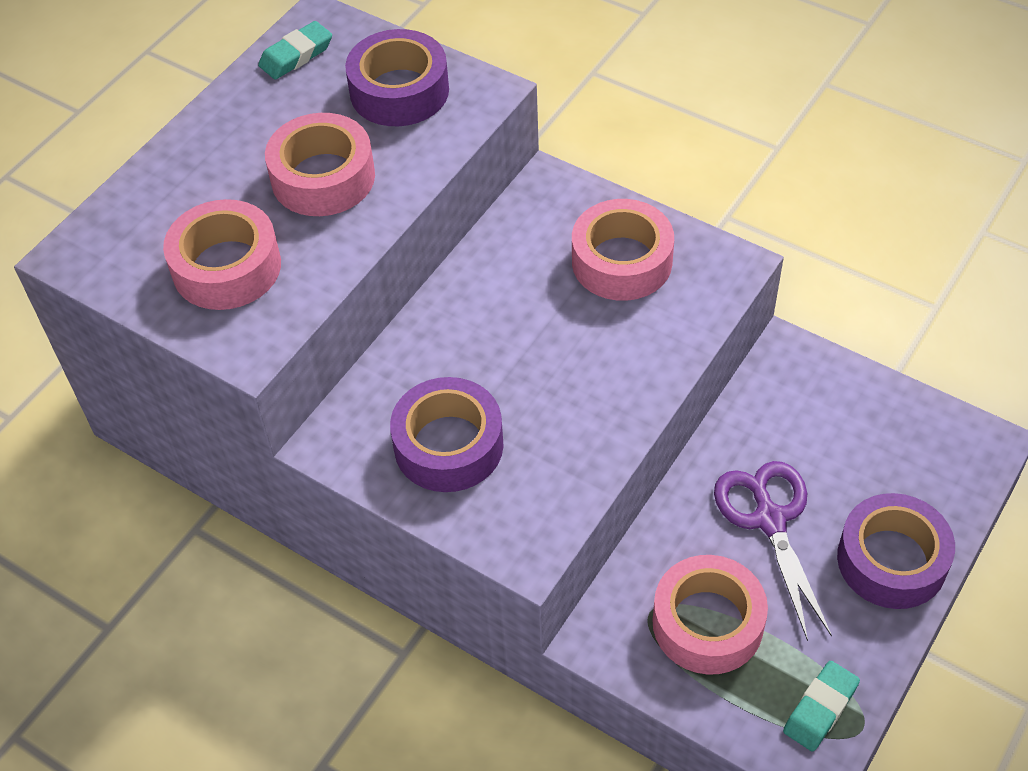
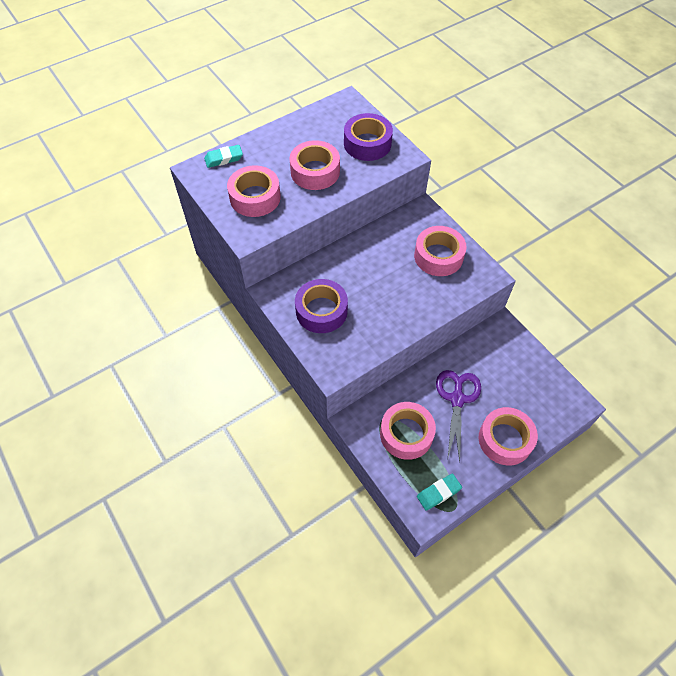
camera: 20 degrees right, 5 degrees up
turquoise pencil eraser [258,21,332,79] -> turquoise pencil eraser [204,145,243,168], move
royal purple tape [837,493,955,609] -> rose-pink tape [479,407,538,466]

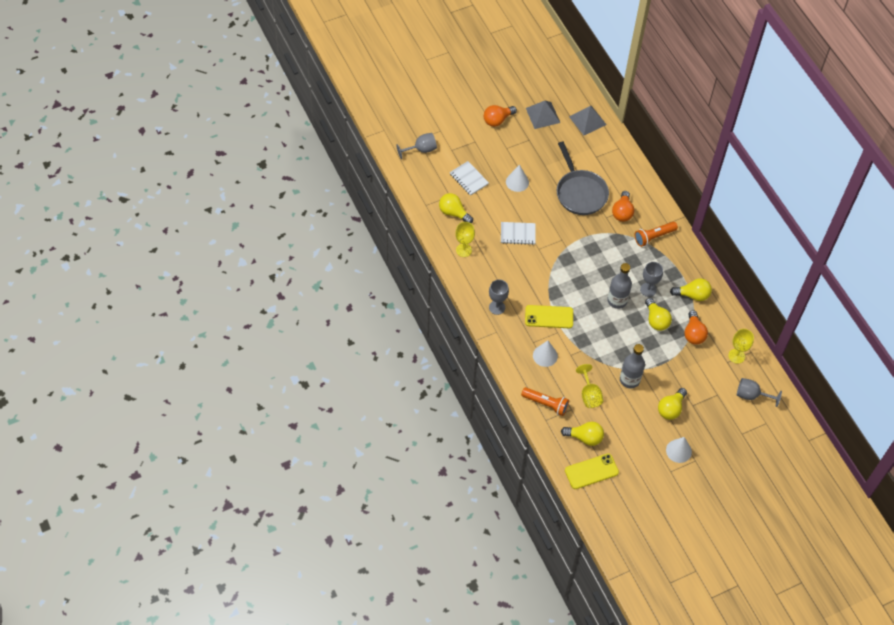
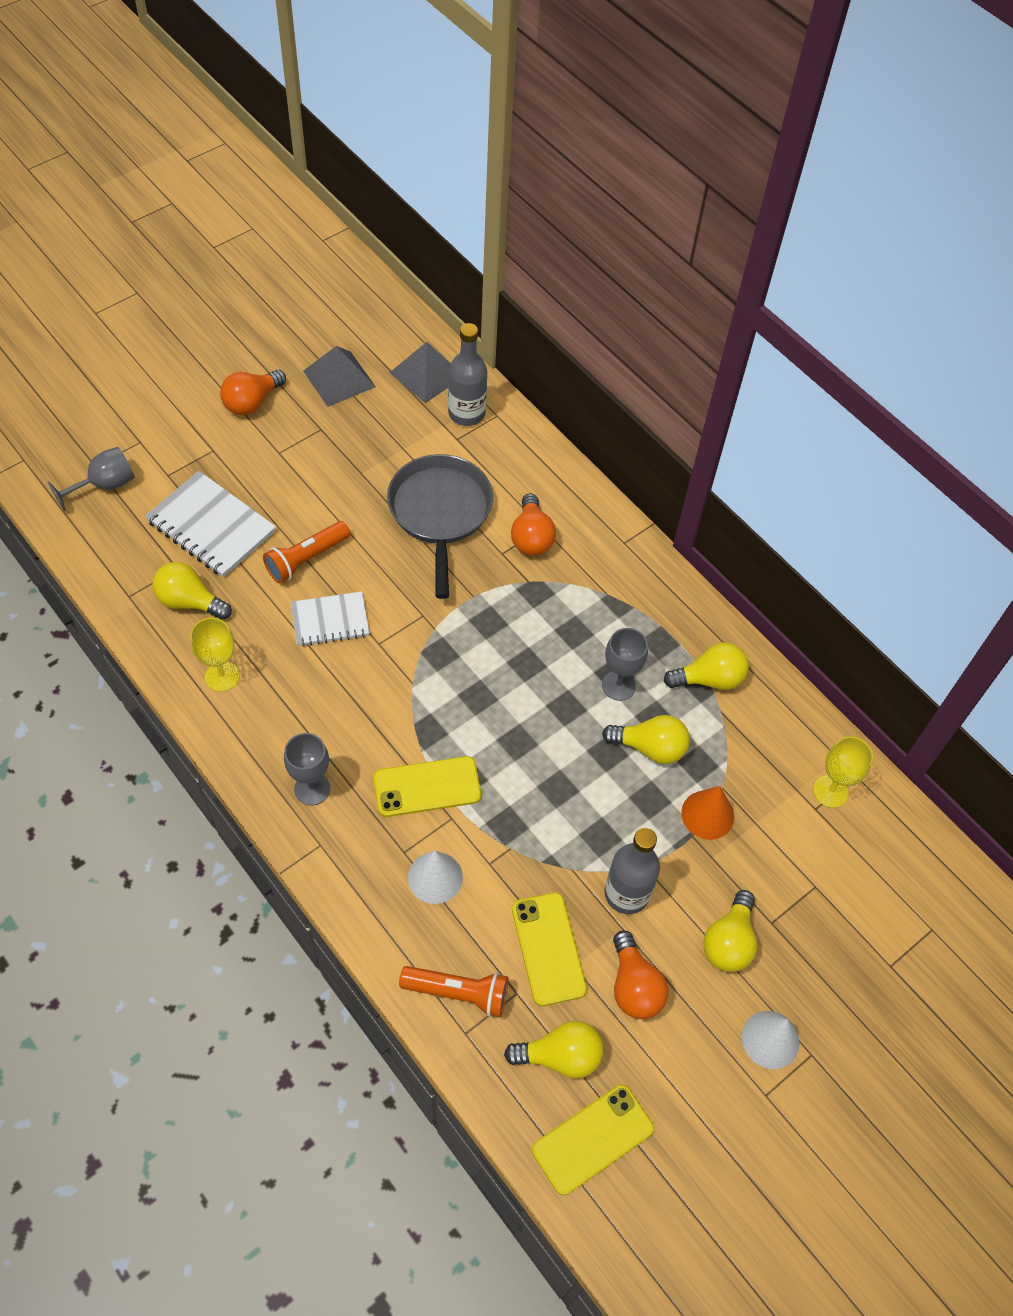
camera: 15 degrees left, 0 degrees up
snow-white notebook [450,161,489,196] -> snow-white notebook [145,471,276,577], x1.55
orange pocket torch [634,222,678,247] -> orange pocket torch [263,521,350,584], move
gray frying pan [557,142,609,215] -> gray frying pan [387,454,493,599], 150 degrees counterclockwise
gray bottle [607,263,632,309] -> gray bottle [448,323,487,426], move
yellow goblet [576,364,603,408] -> yellow phone [512,892,587,1006]
yellow bulb [645,298,672,331] -> yellow bulb [602,715,690,764], 45 degrees counterclockwise
orange bulb [684,310,708,345] -> orange bulb [613,930,668,1019], move
none -> orange cone shape [681,786,734,840]
snow-white cone shape [506,165,529,192] -> none
gray goblet [737,378,782,407] -> none

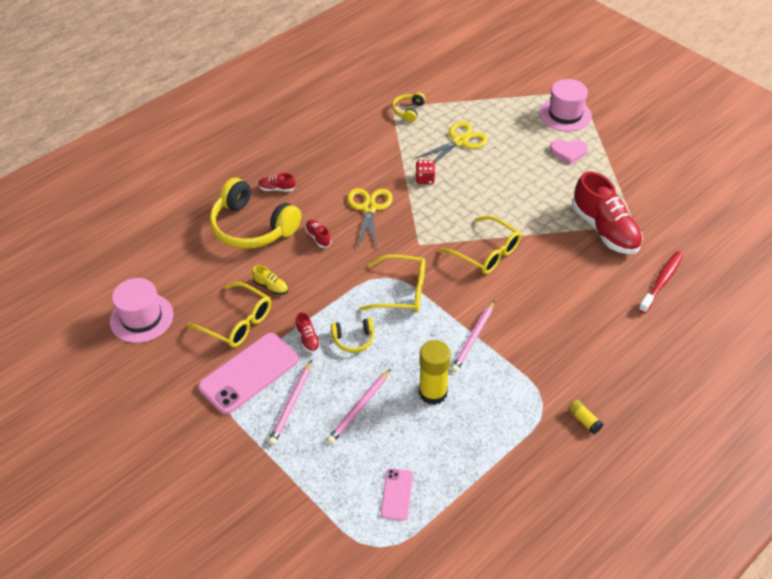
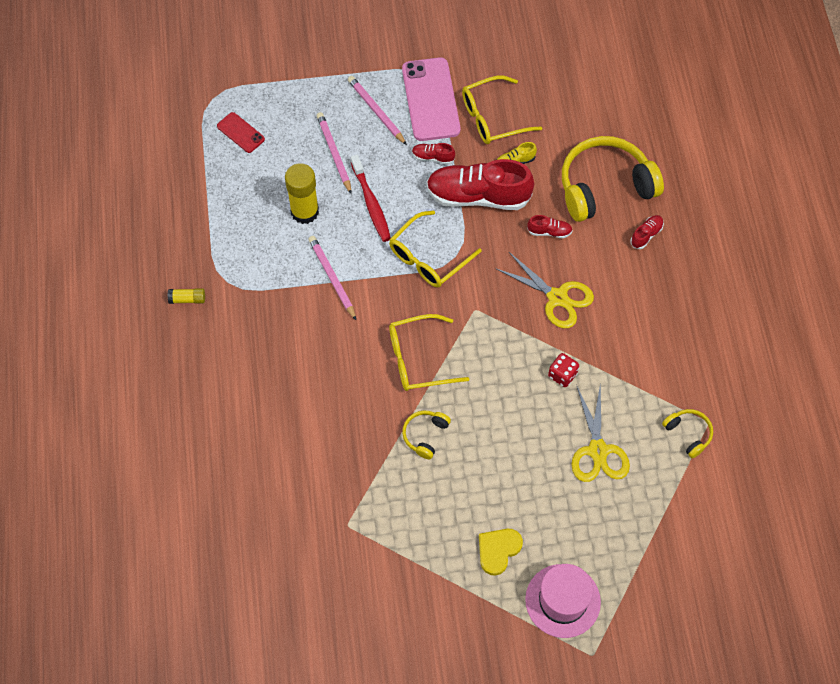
camera: 125 degrees right, 15 degrees up
rose-pink phone [381,469,413,521] -> crimson phone [217,112,265,153]
crimson tooth brush [638,251,683,313] -> crimson tooth brush [351,155,391,242], move
yellow headphones [331,318,374,353] -> yellow headphones [402,410,451,459], move
crimson sneaker [572,171,643,254] -> crimson sneaker [426,159,534,210], move
rose-pink love heart [550,140,588,164] -> yellow love heart [479,529,523,576]
rose-pink hat [110,278,174,343] -> none

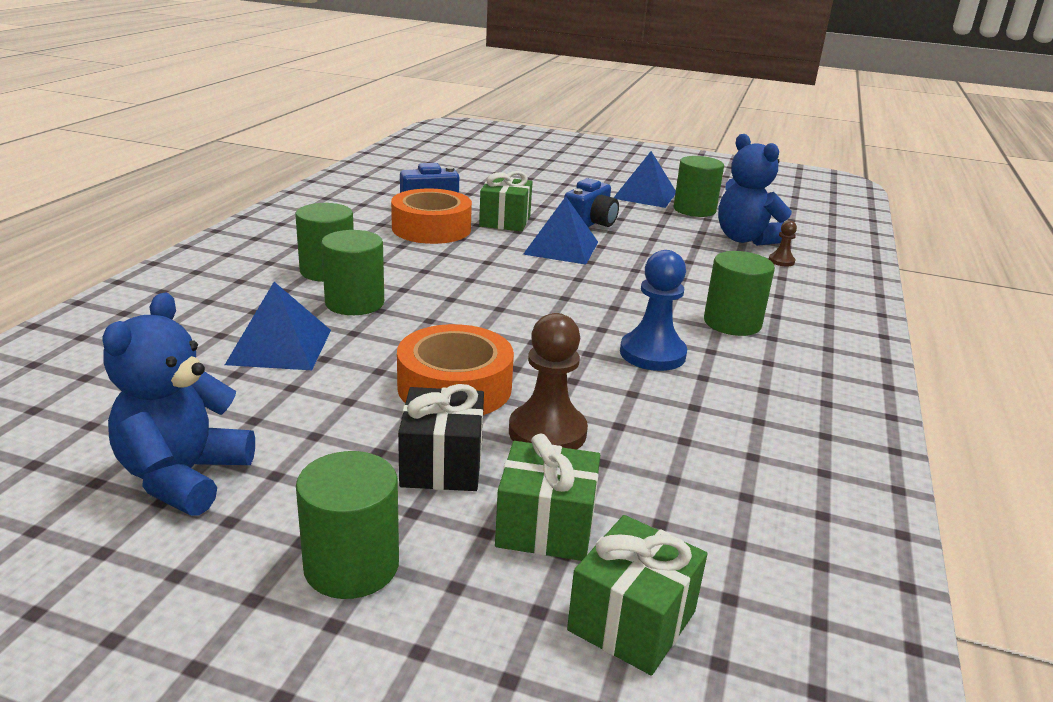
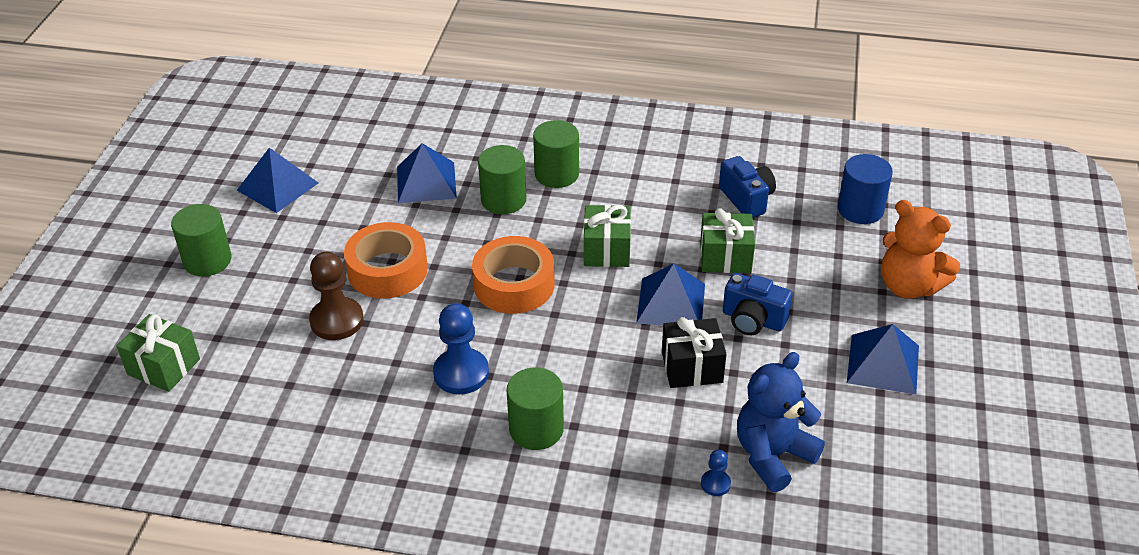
camera: 85 degrees right, 15 degrees up
royal blue teddy [102,292,255,516] -> royal blue pyramid [237,148,318,213]
orange tape [391,188,472,244] -> orange tape [472,236,555,314], move
leaf-green wrapped gift [495,433,600,561] -> leaf-green wrapped gift [584,205,631,267], move
black wrapped gift [398,384,484,491] -> black wrapped gift [662,317,726,388], move
dark brown chess pawn [769,220,797,266] -> royal blue chess pawn [701,450,731,496]
none -> royal blue solid cylinder [838,154,893,224]
none -> orange teddy [881,200,960,299]
leaf-green solid cylinder [673,156,724,217] -> none

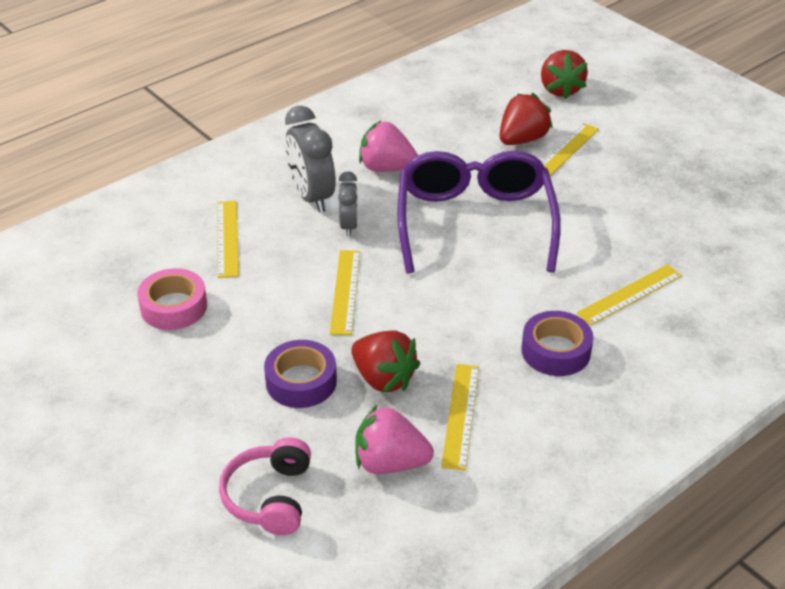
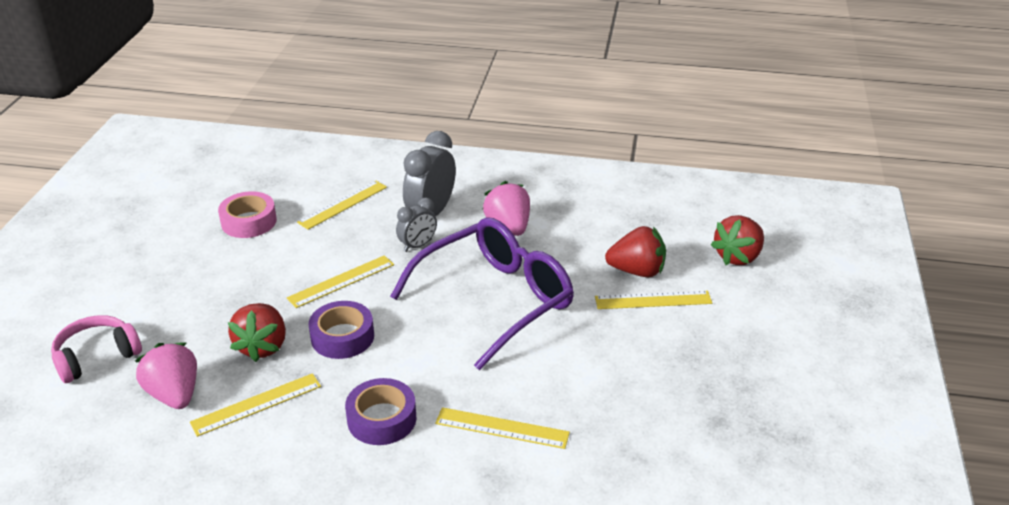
camera: 50 degrees right, 5 degrees down
royal purple tape [264,340,337,408] -> royal purple tape [309,301,374,359], move

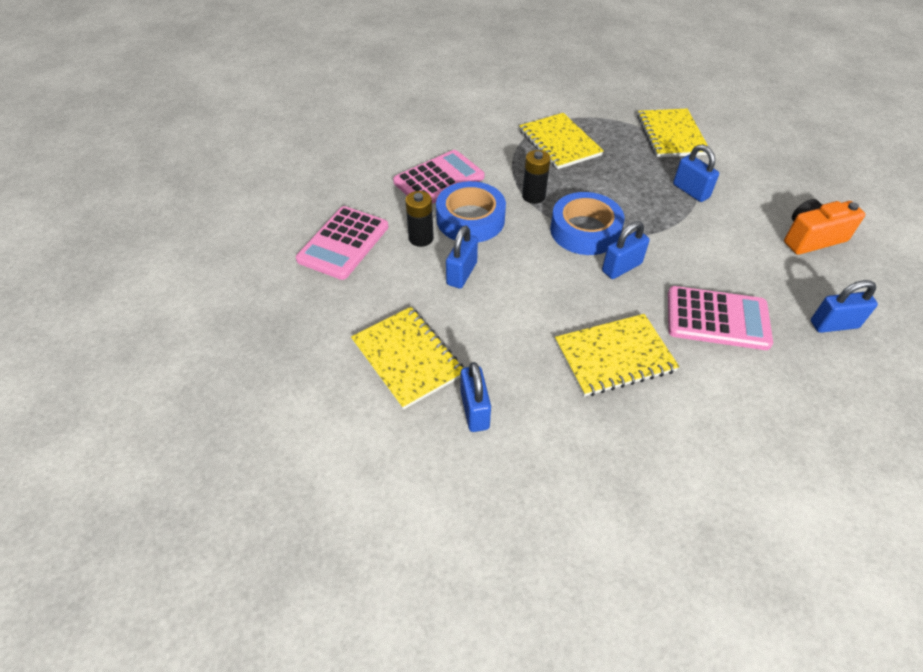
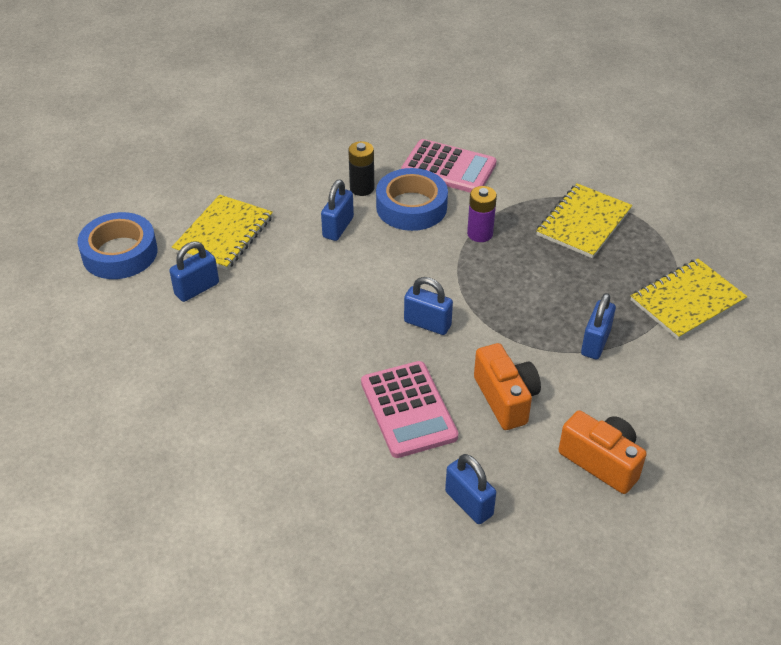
camera: 60 degrees right, 5 degrees down
royal blue tape [550,192,624,255] -> royal blue tape [78,212,157,279], move
royal blue small lock [446,225,478,289] -> royal blue small lock [321,180,354,241], 60 degrees counterclockwise
black battery [522,150,551,204] -> royal purple battery [467,186,497,242]
none -> orange camera [474,343,541,430]
rose-pink adding machine [296,206,389,280] -> none
yellow notebook [555,314,679,396] -> none

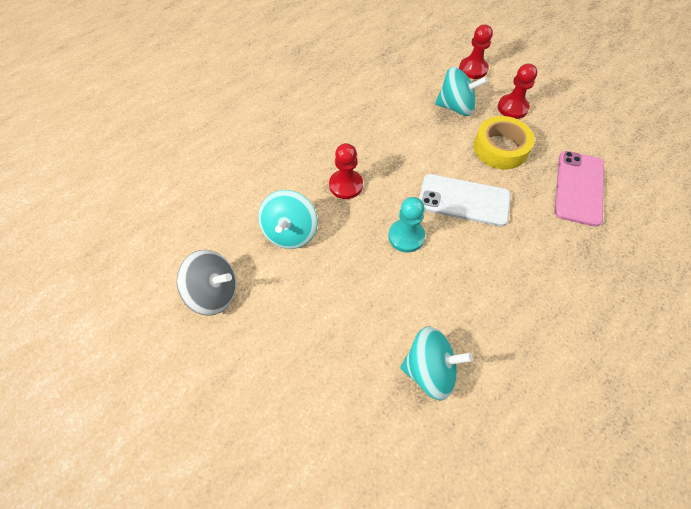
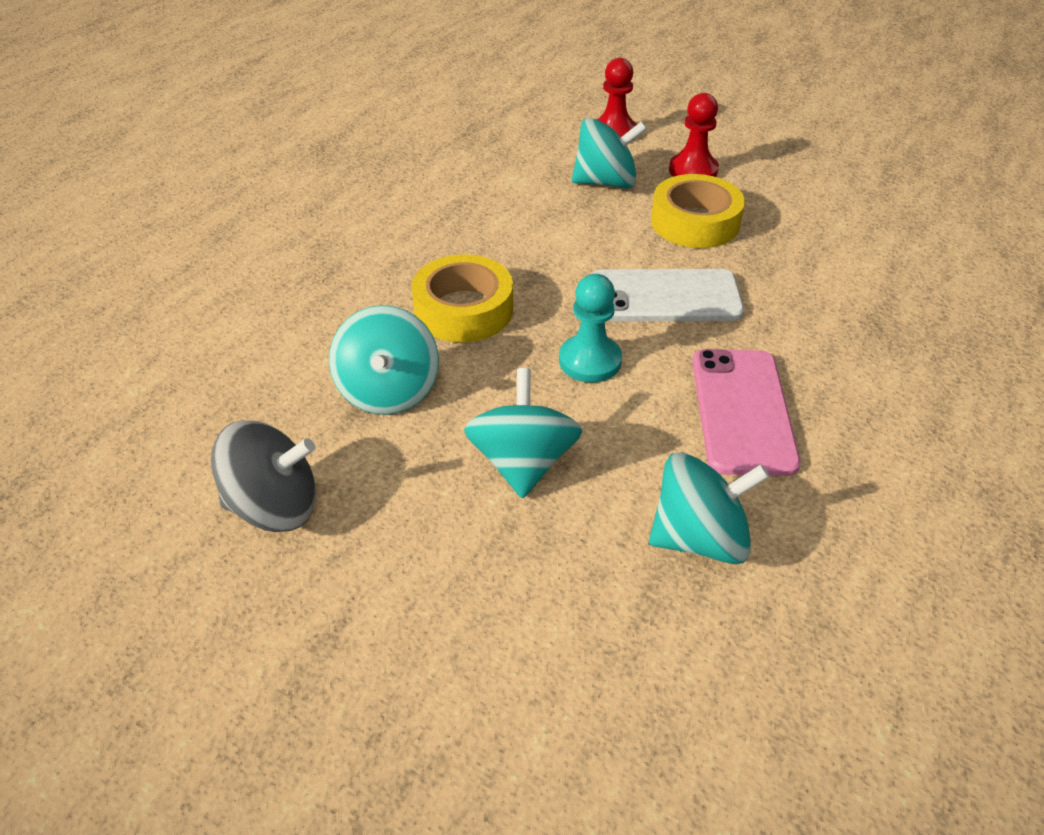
camera: 15 degrees left, 15 degrees down
crimson chess pawn [329,143,363,199] -> yellow tape [411,254,513,342]
none -> turquoise spinning top [464,368,582,498]
rose-pink phone [554,151,604,227] -> rose-pink phone [692,349,801,476], move

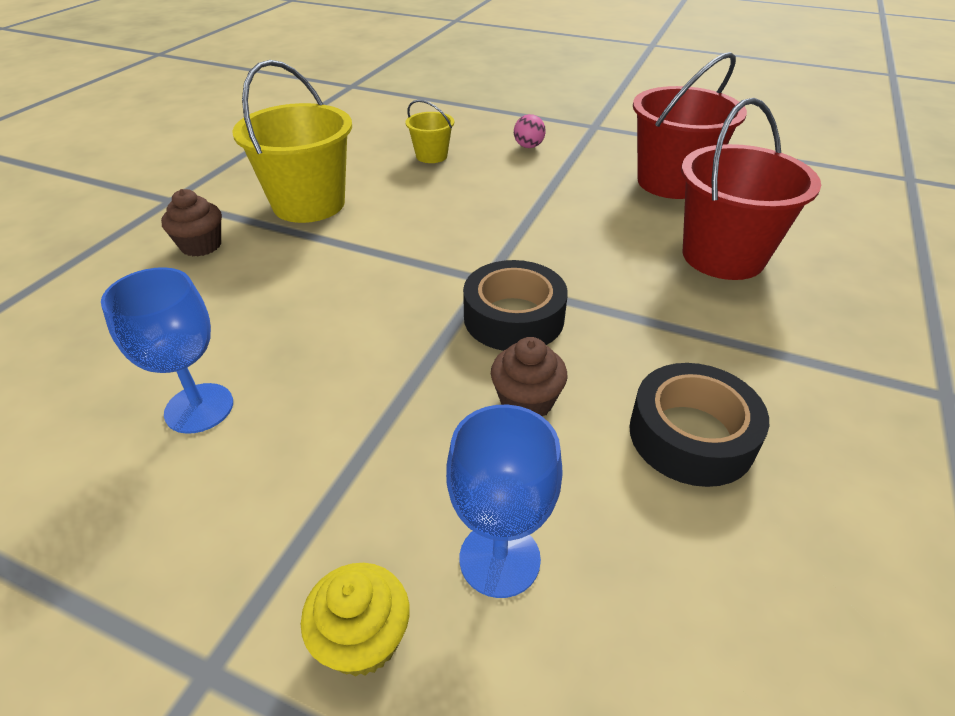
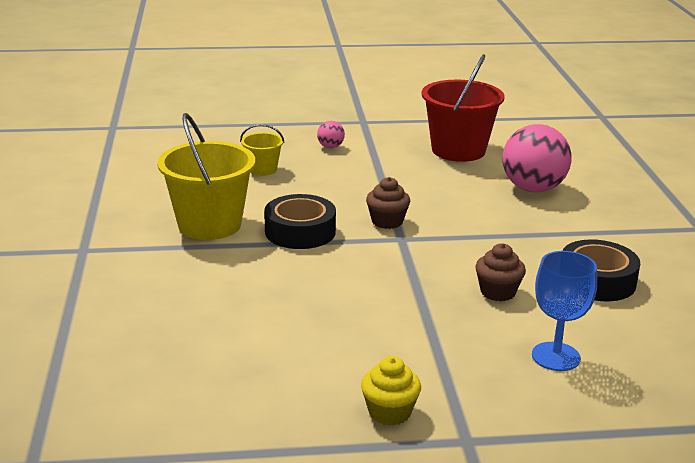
camera: 30 degrees left, 15 degrees down
black tape [463,260,568,351] -> black tape [264,194,336,249], move
yellow muffin [301,563,410,676] -> yellow muffin [361,356,421,426], move
dark brown muffin [161,189,222,256] -> dark brown muffin [366,177,411,229], move
crimson sand bucket [681,98,821,280] -> rose-pink sphere [502,124,571,192]
royal blue goblet [101,267,233,434] -> none

